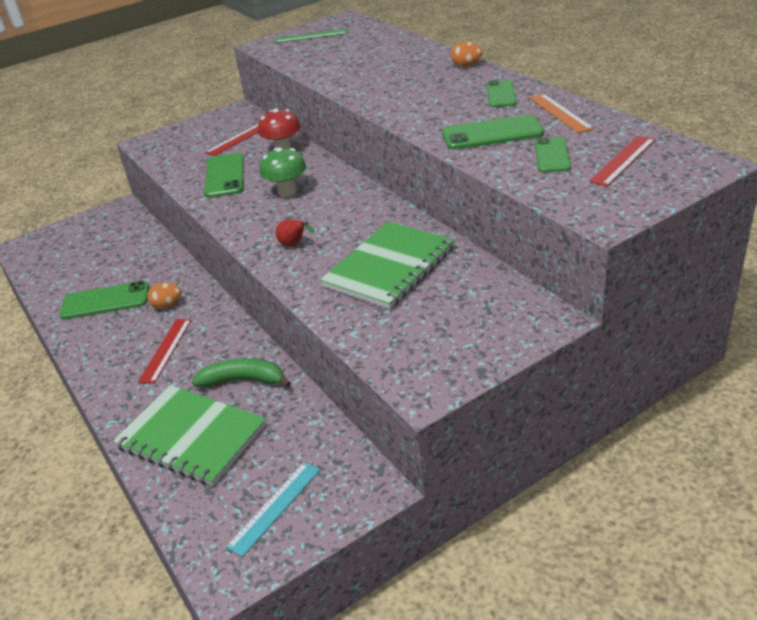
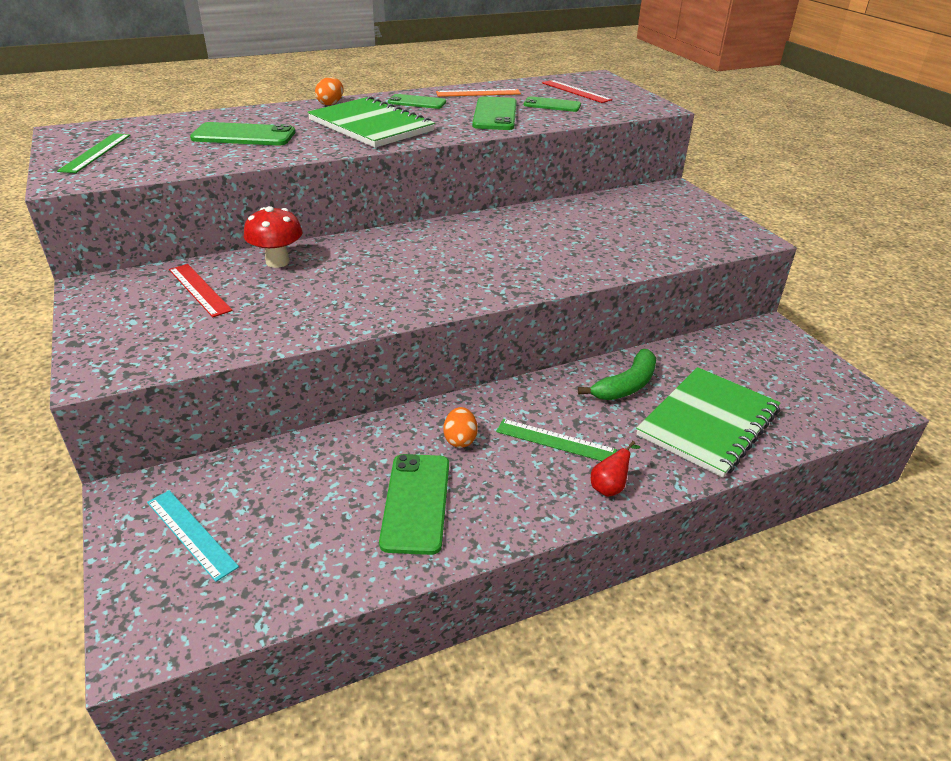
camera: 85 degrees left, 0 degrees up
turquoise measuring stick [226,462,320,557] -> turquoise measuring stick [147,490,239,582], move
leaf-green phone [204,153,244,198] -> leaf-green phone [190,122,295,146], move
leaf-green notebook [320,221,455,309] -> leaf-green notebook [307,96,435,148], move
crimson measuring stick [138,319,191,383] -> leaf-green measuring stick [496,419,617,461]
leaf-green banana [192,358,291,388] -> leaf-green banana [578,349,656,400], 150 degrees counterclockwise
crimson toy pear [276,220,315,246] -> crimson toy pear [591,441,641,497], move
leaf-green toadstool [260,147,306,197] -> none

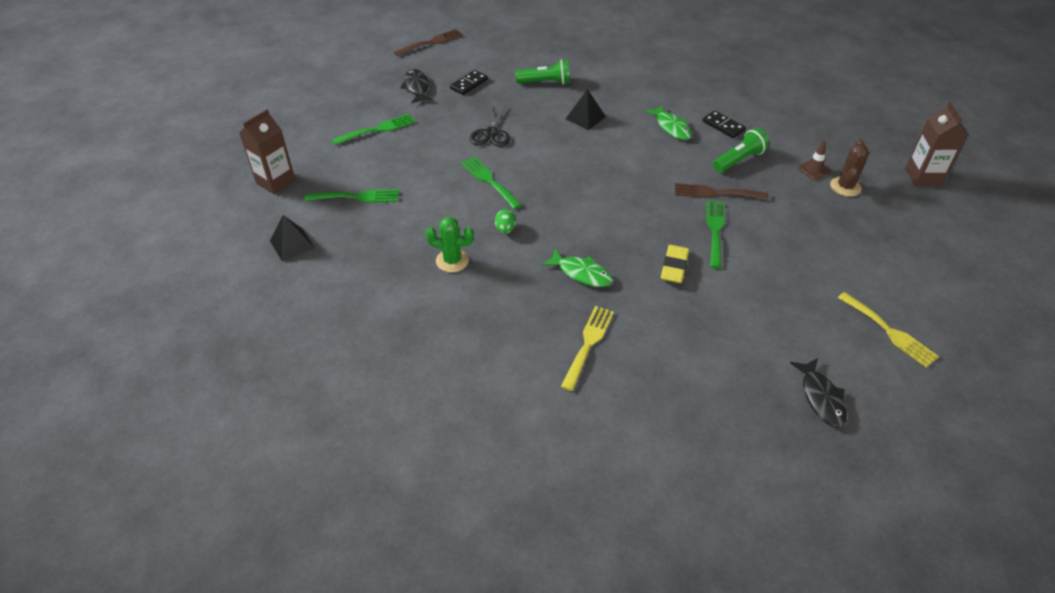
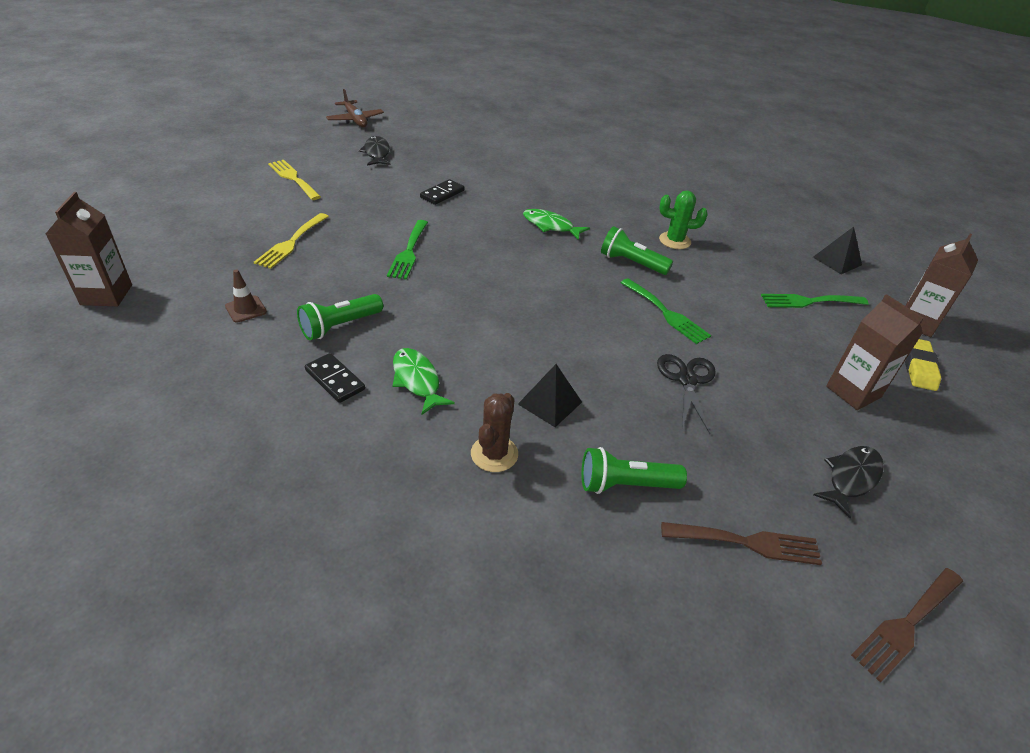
camera: 175 degrees right, 5 degrees down
yellow fork [561,306,614,391] -> yellow fork [254,213,329,269], move
none -> dark brown toy plane [326,89,384,127]
black domino tile [450,70,488,95] -> black domino tile [420,179,465,205], move
dark brown cactus [830,140,869,197] -> dark brown cactus [471,393,518,472], move
leaf-green egg [495,209,516,234] -> leaf-green pocket torch [601,226,673,275]
dark brown fork [675,183,769,200] -> dark brown fork [661,522,822,565], move
black fish figure [400,69,433,103] -> black fish figure [813,446,884,518], 120 degrees counterclockwise
leaf-green fork [332,114,415,145] -> dark brown juice carton [826,294,924,410]
yellow pencil eraser [661,245,689,283] -> yellow pencil eraser [905,339,941,391], move

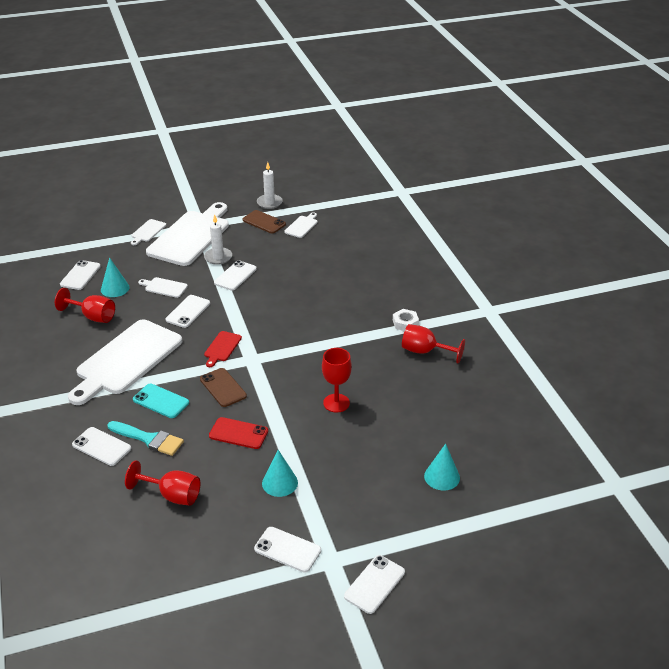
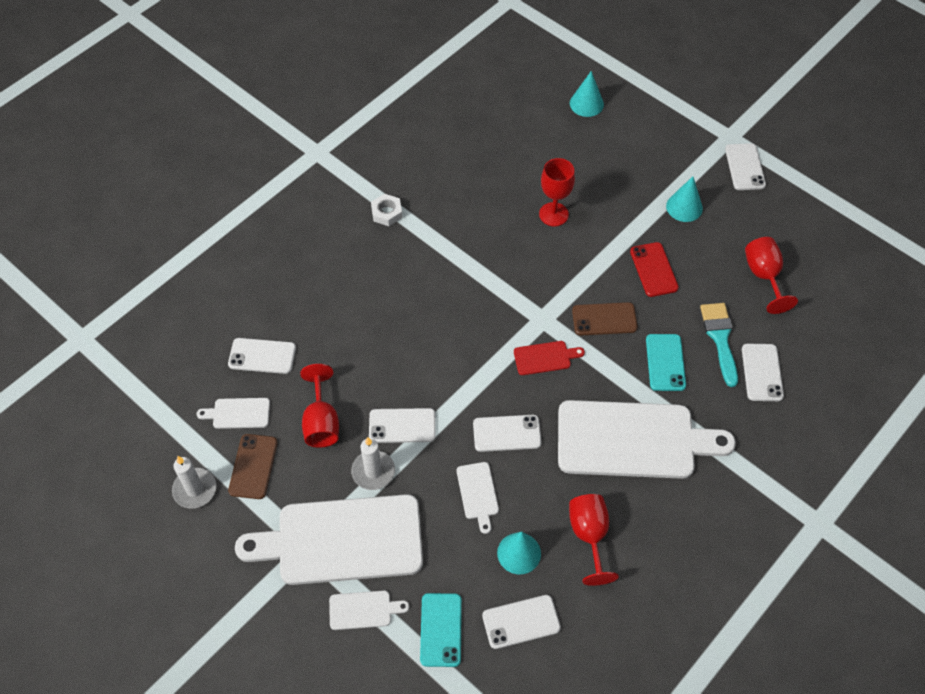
camera: 120 degrees left, 20 degrees up
snow-white phone [344,555,405,614] -> snow-white phone [228,338,296,374], move
crimson goblet [402,324,465,363] -> crimson goblet [300,364,339,447], move
none -> turquoise phone [420,593,462,667]
dark brown phone [200,368,247,407] -> dark brown phone [572,302,638,335], 60 degrees clockwise

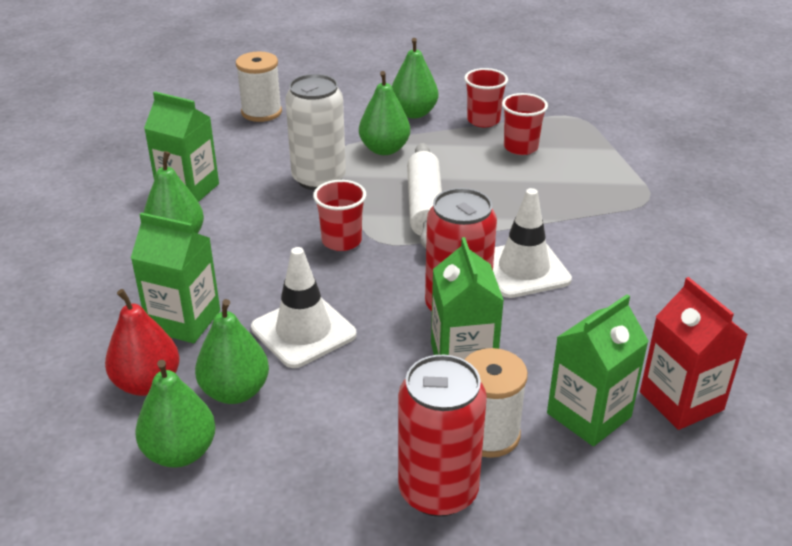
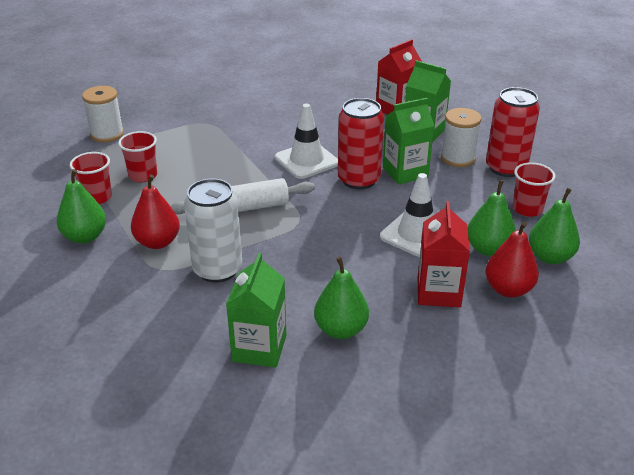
camera: 105 degrees left, 0 degrees up
snow-white bobbin [236,52,282,122] -> snow-white bobbin [82,86,124,143], move
leaf-green toy pear [359,71,410,155] -> crimson toy pear [131,175,180,249]
leaf-green juice carton [131,213,220,343] -> crimson juice carton [417,201,470,307]
crimson cup [313,180,366,251] -> crimson cup [513,162,556,217], move

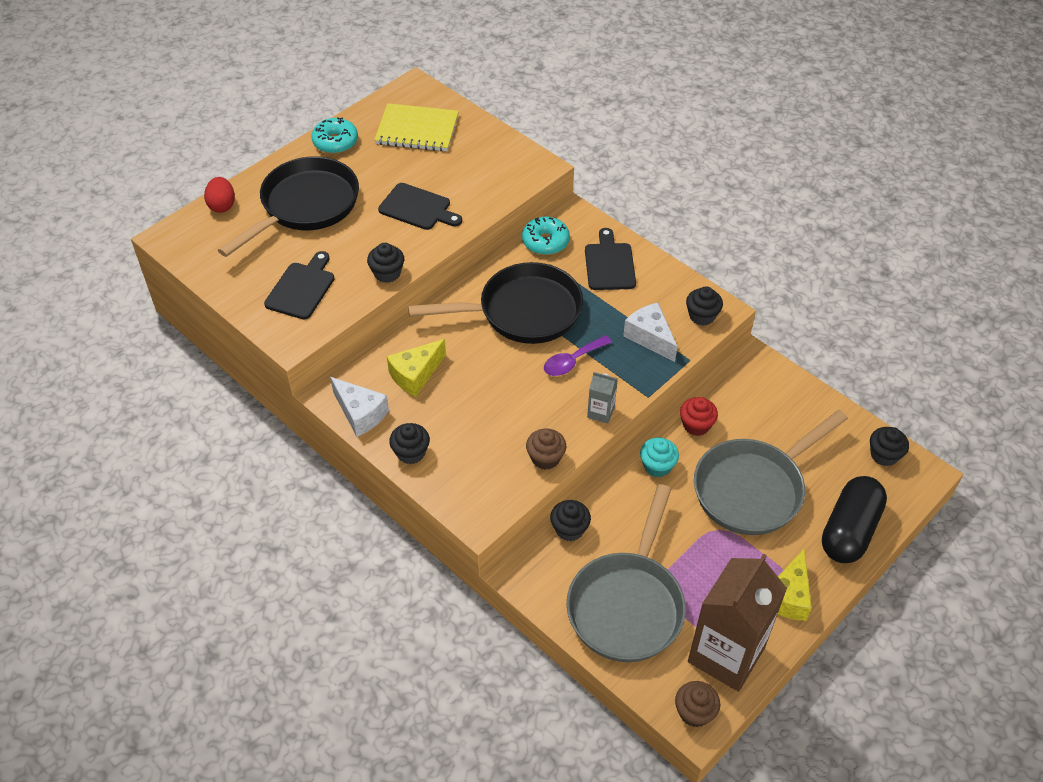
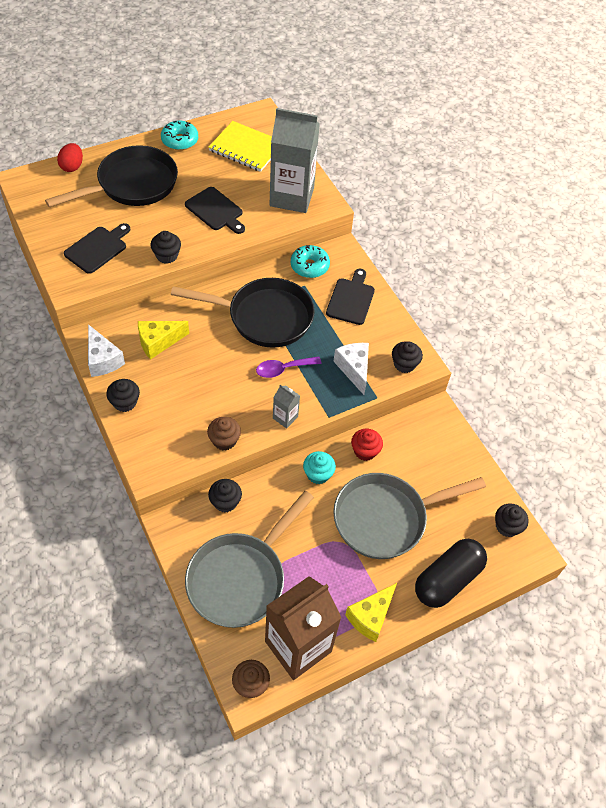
camera: 15 degrees right, 5 degrees up
none -> gray juice carton [270,108,320,213]

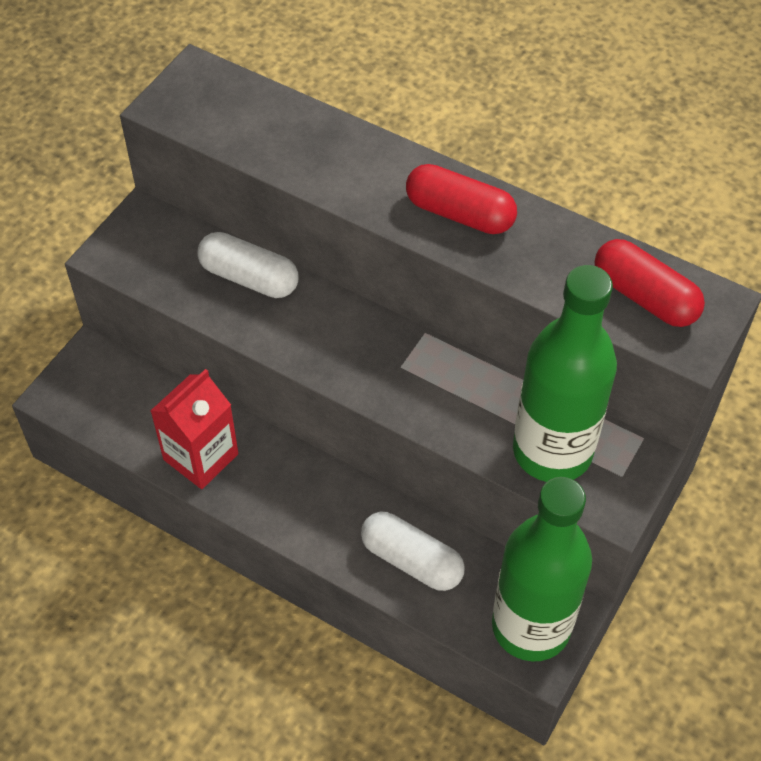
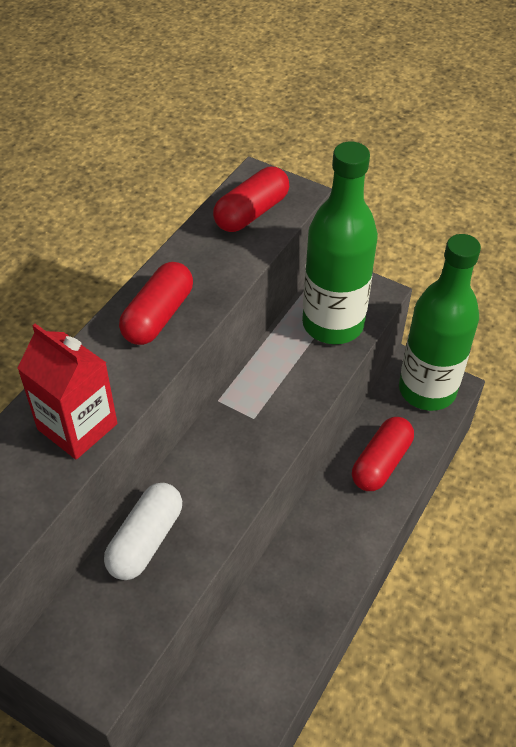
camera: 90 degrees left, 5 degrees down
crimson juice carton [151,369,239,489] -> crimson juice carton [17,323,117,460], move
snow-white pill shape [361,512,465,591] -> crimson pill shape [352,417,414,491]

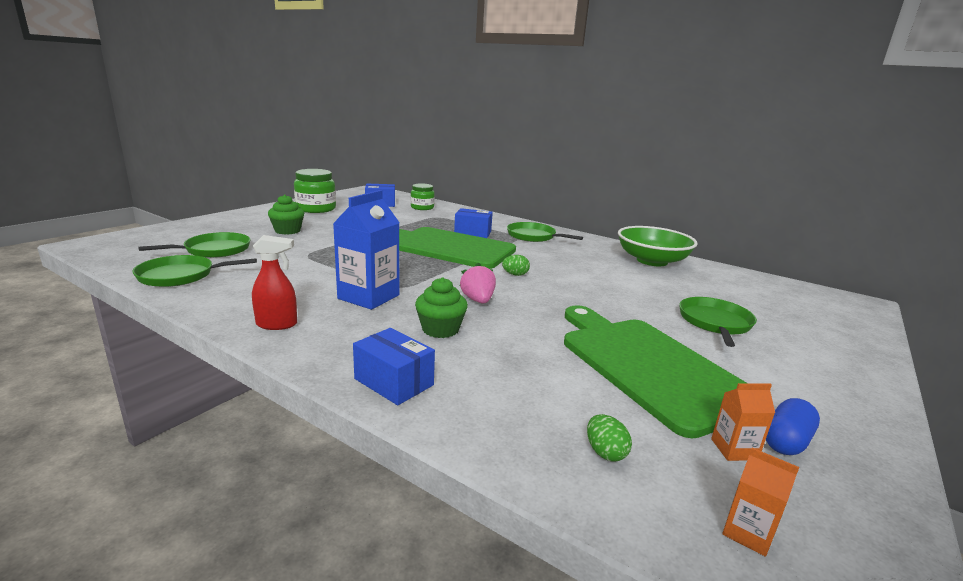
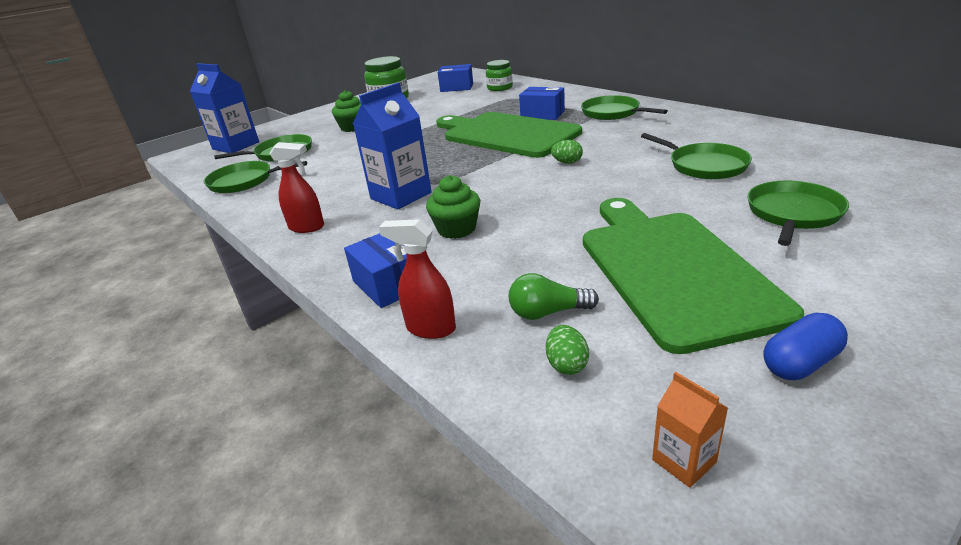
camera: 20 degrees right, 10 degrees up
none -> royal blue juice carton [190,63,259,153]
none -> crimson sprayer [379,219,456,339]
none -> leaf-green bulb [509,273,599,320]
none -> leaf-green frying pan [641,133,752,179]
rose-pink toy strawberry [460,263,496,304] -> none
leaf-green serving bowl [618,226,698,266] -> none
orange juice carton [711,383,775,461] -> none

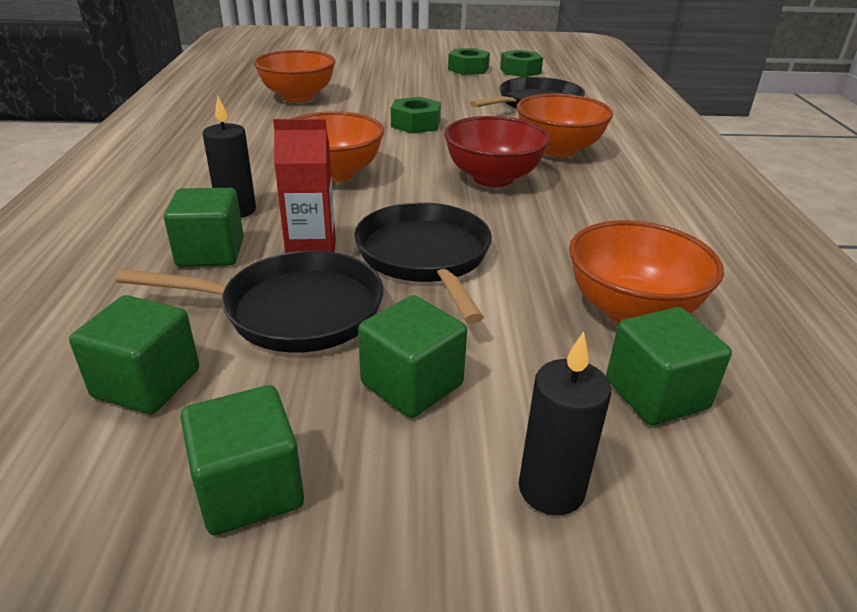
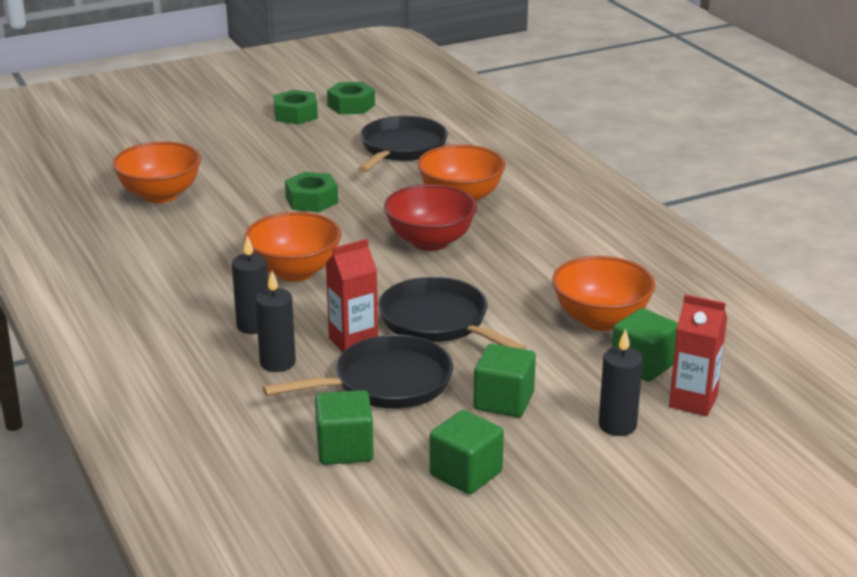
camera: 25 degrees left, 5 degrees down
leaf-green block [164,188,244,267] -> black candle [255,271,296,372]
none -> crimson juice carton [669,294,727,416]

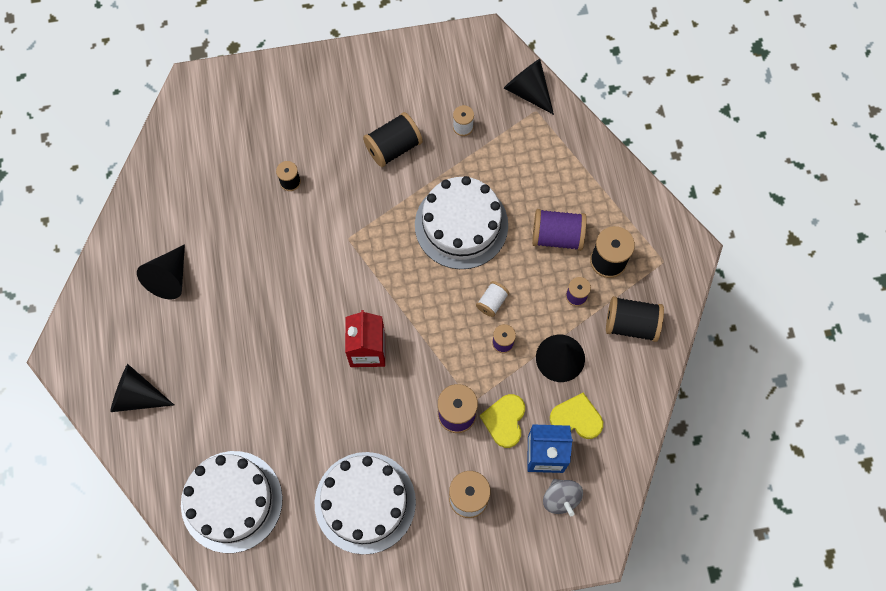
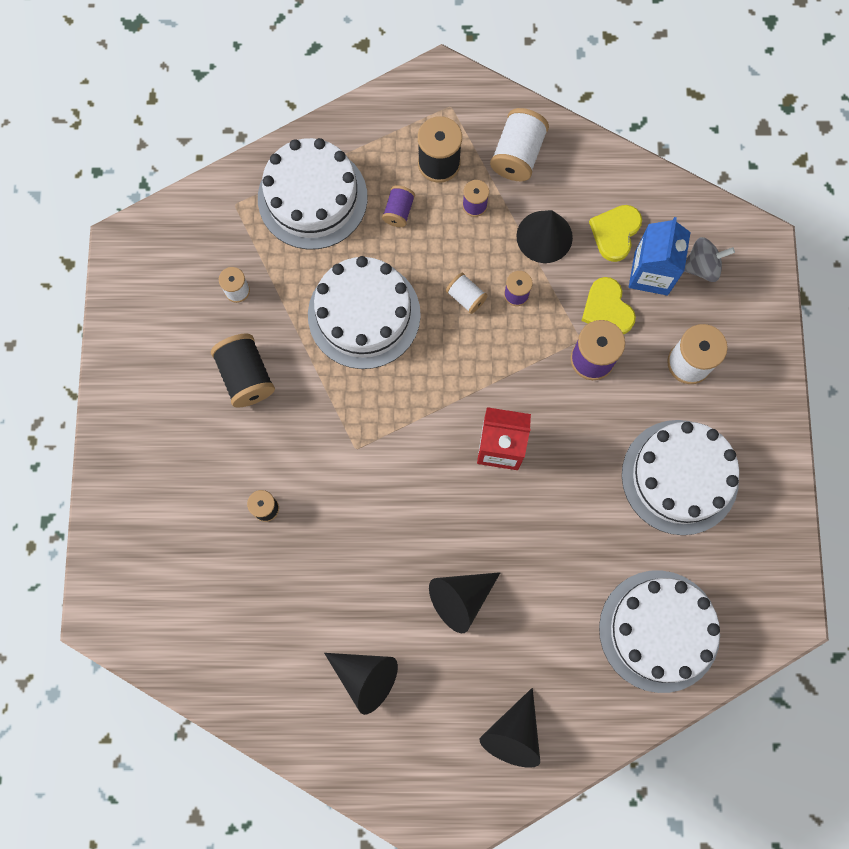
camera: 80 degrees left, 5 degrees up
none -> snow-white cake [258,138,368,250]
royal purple bobbin [532,209,587,251] -> royal purple bobbin [382,185,415,227], x0.58
black cone shape [504,59,554,115] -> black cone shape [429,572,501,633], move
black bobbin [606,296,664,342] -> snow-white bobbin [490,108,549,181]
yellow love heart [480,394,525,448] -> yellow love heart [582,277,636,334], 45 degrees clockwise

